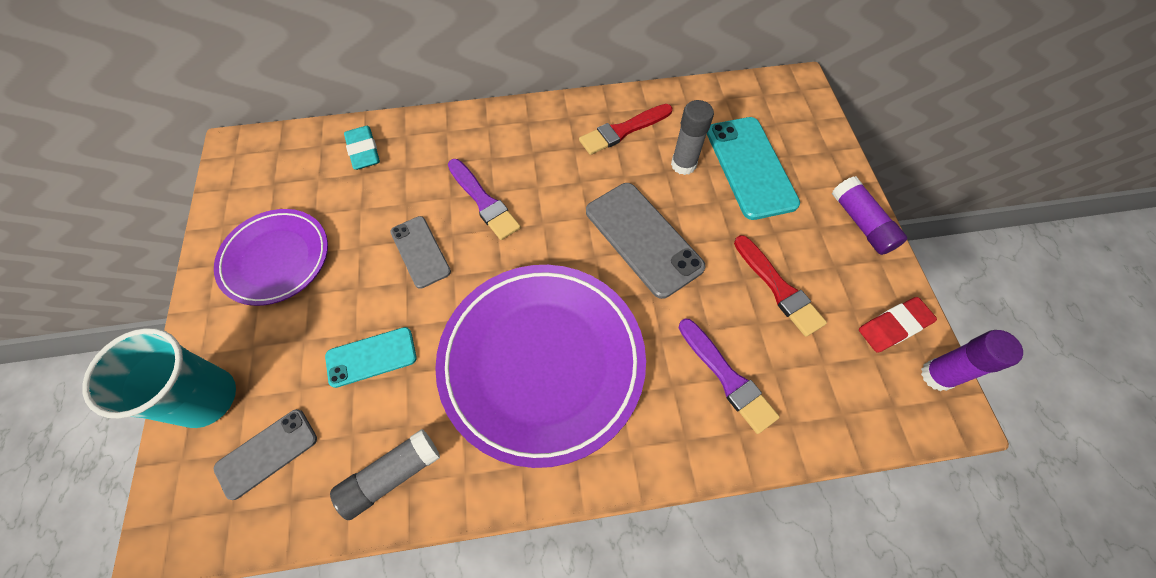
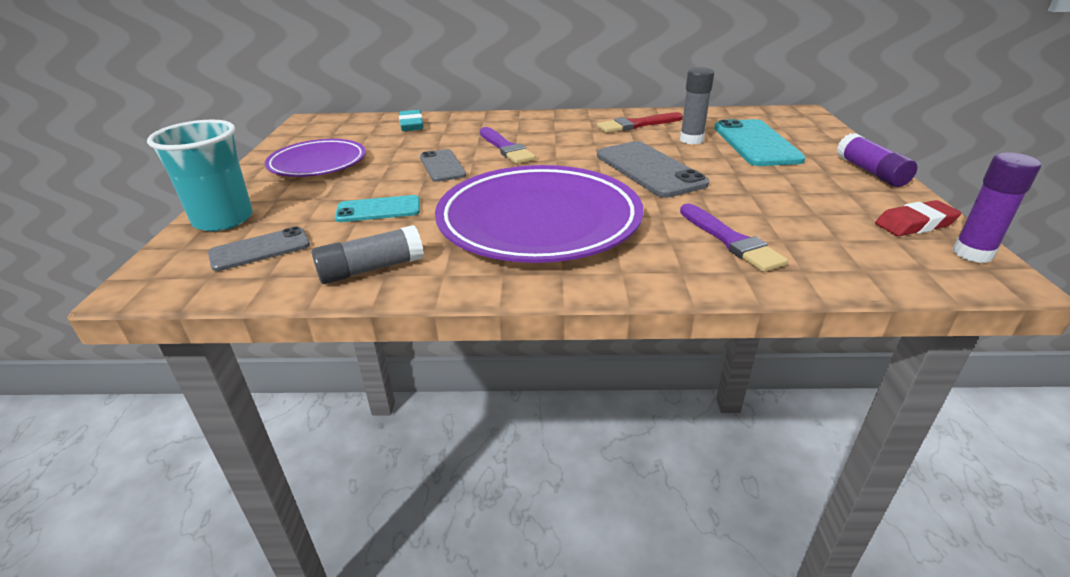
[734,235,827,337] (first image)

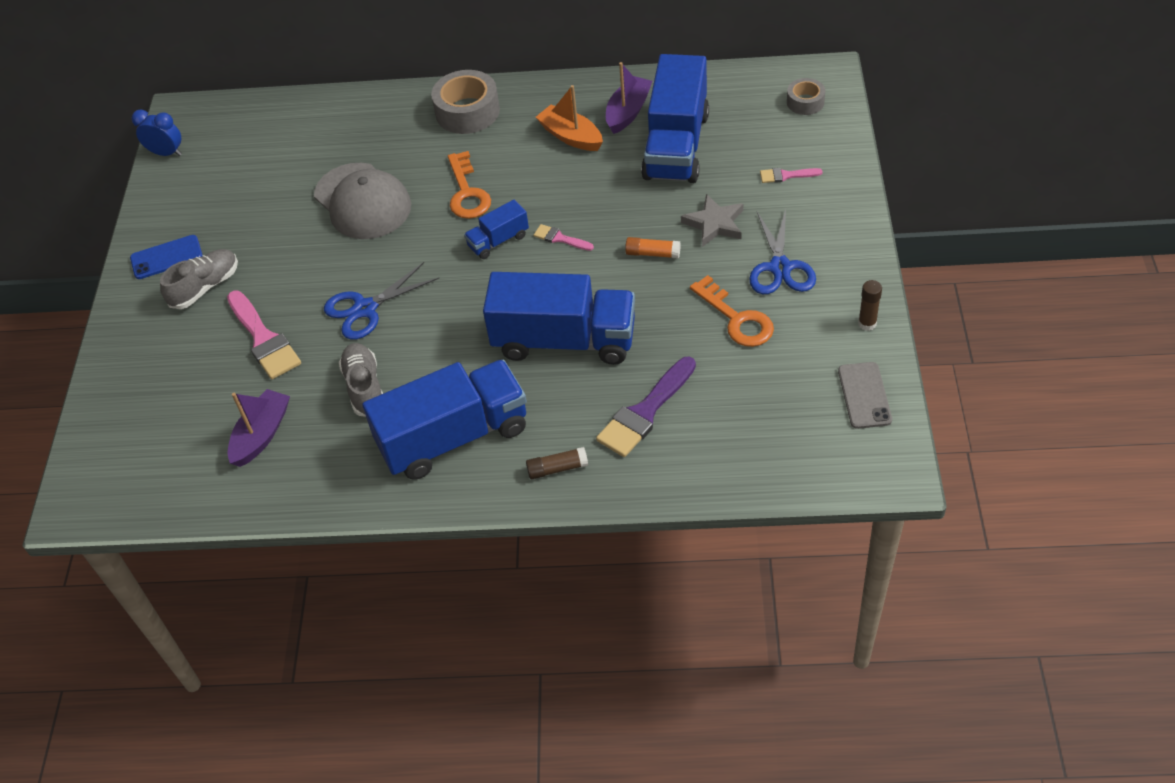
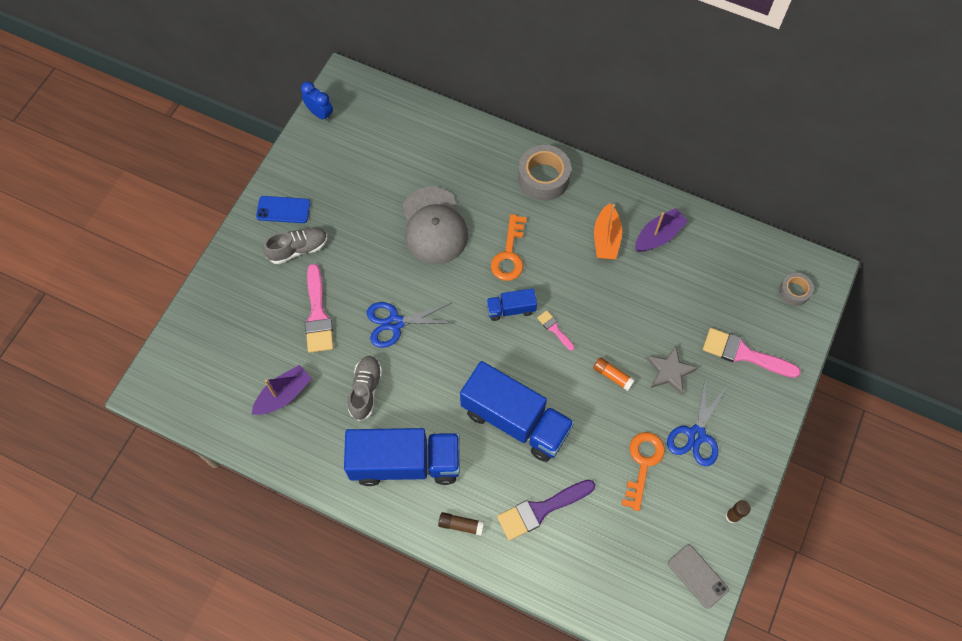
[594,203,622,260]
[641,54,709,183] (first image)
[621,432,665,511]
[703,328,801,378]
[668,544,729,609]

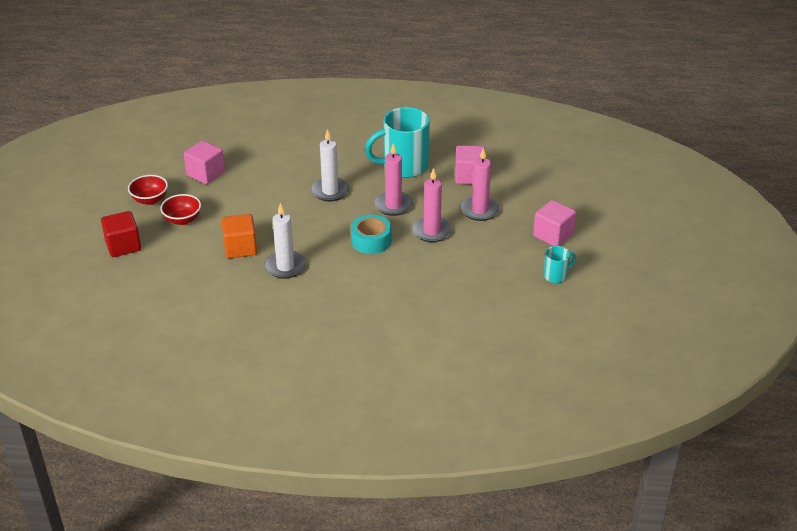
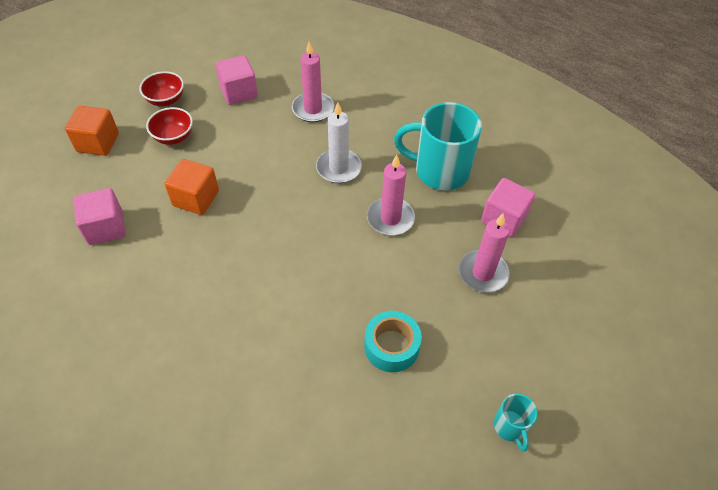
[65,106,119,156]
[264,203,306,279] (first image)
[364,311,422,372]
[292,41,334,122]
[73,188,126,245]
[494,394,538,452]

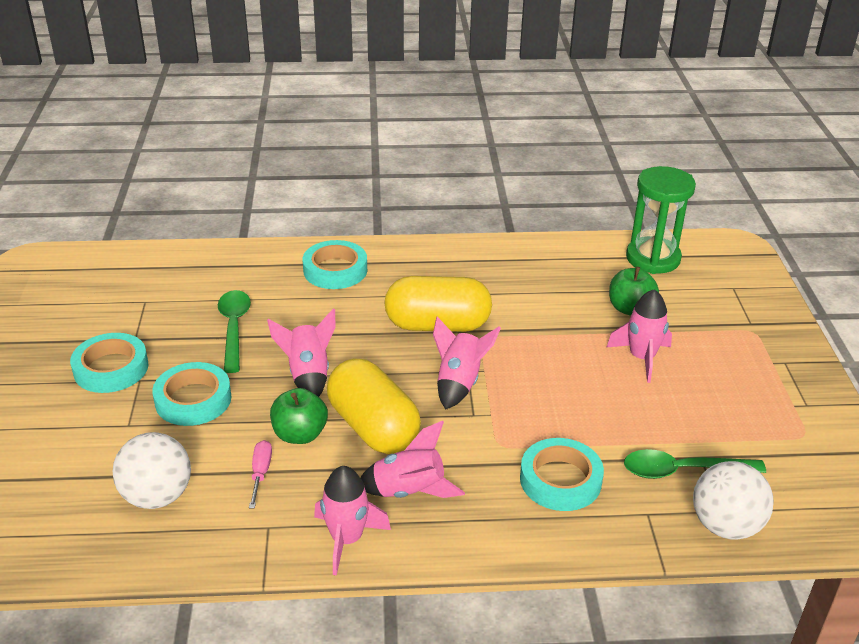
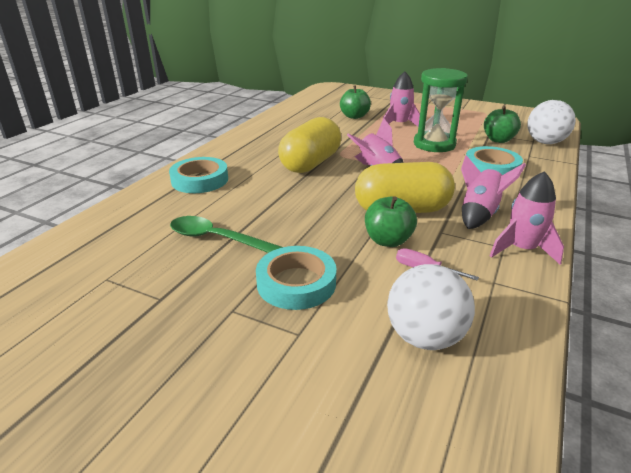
[70,333,148,393] (first image)
[267,308,335,397] (first image)
[484,106,521,143]
[414,68,468,152]

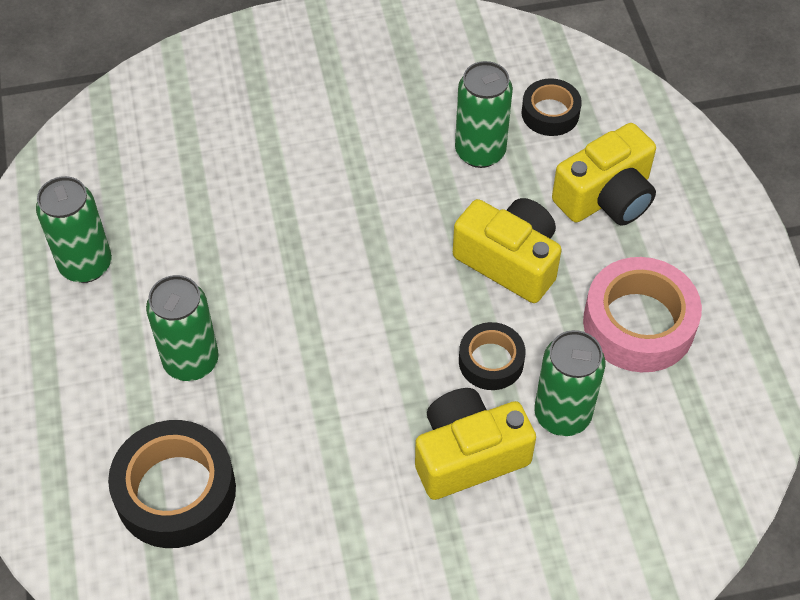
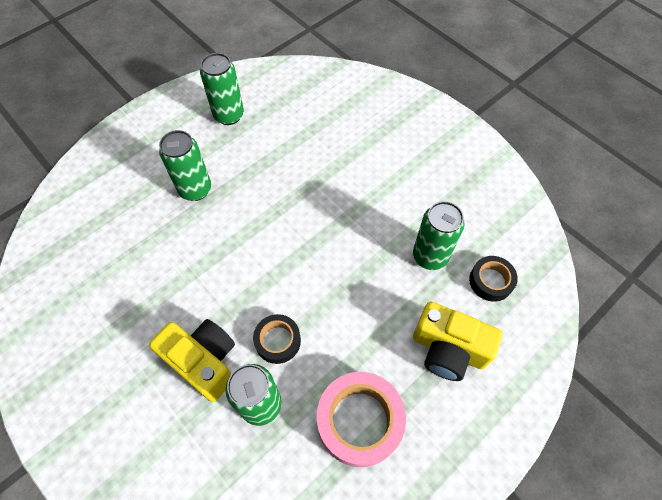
[108,420,236,548] (first image)
[453,198,562,303] (first image)

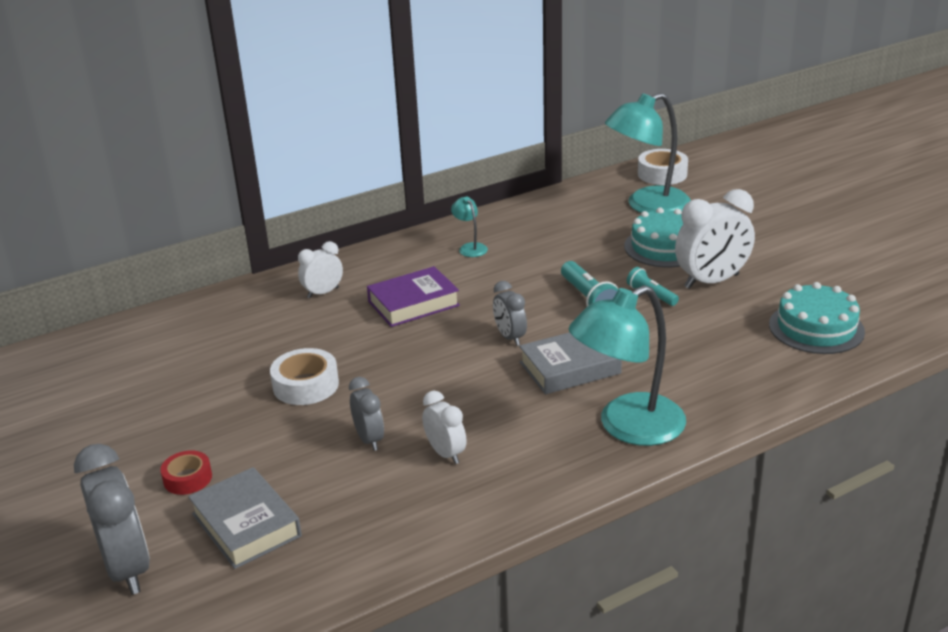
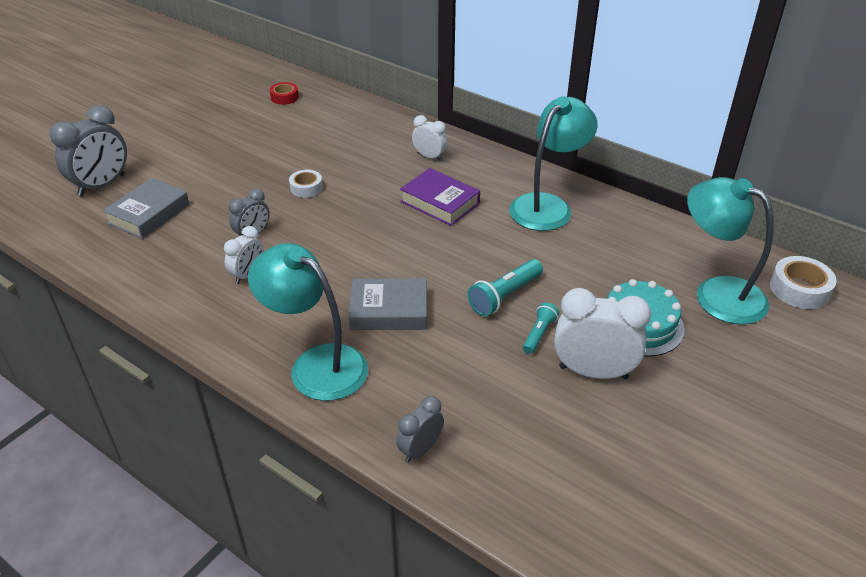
[270,82,299,105]
[289,170,323,198]
[509,96,598,231]
[396,396,444,463]
[349,278,427,330]
[554,288,651,379]
[769,282,865,354] (first image)

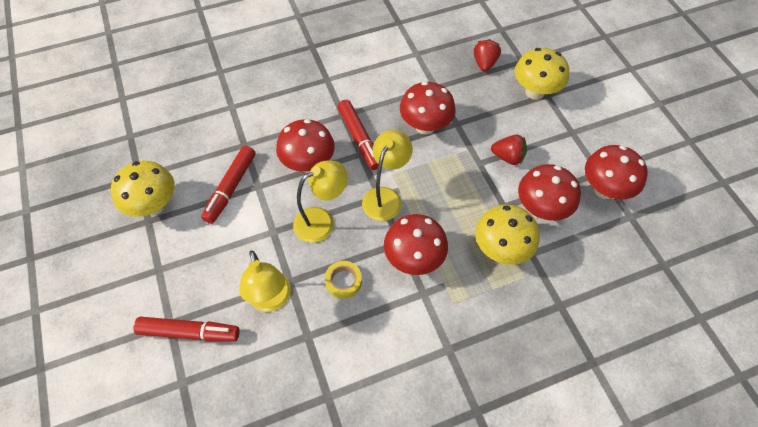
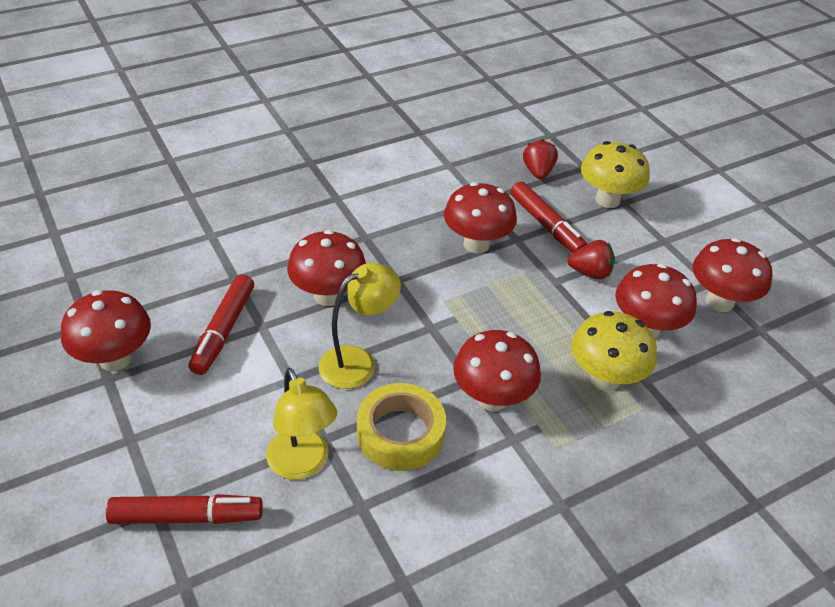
[61,290,151,371]
[357,383,446,471]
[511,182,587,253]
[362,130,413,221] (first image)

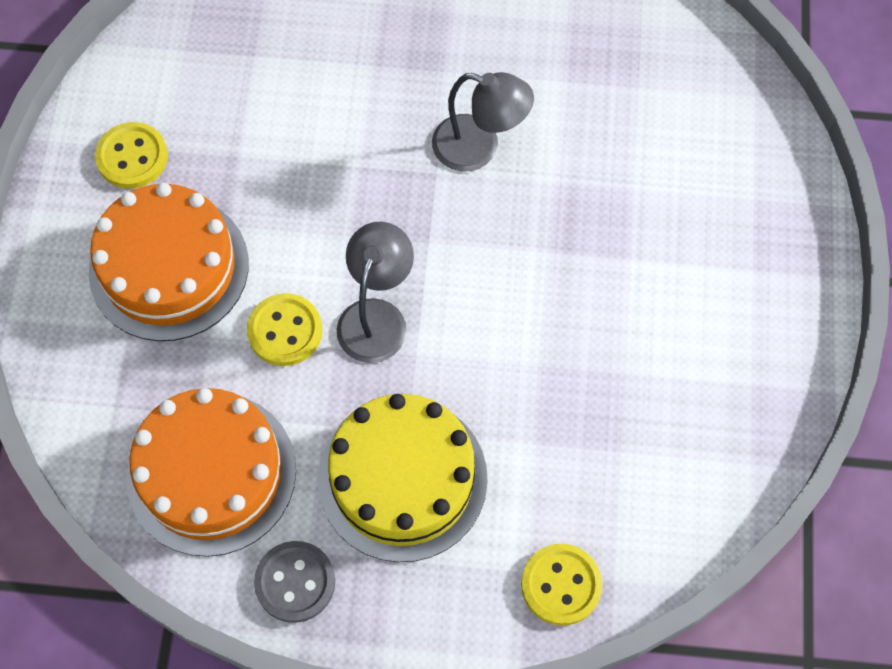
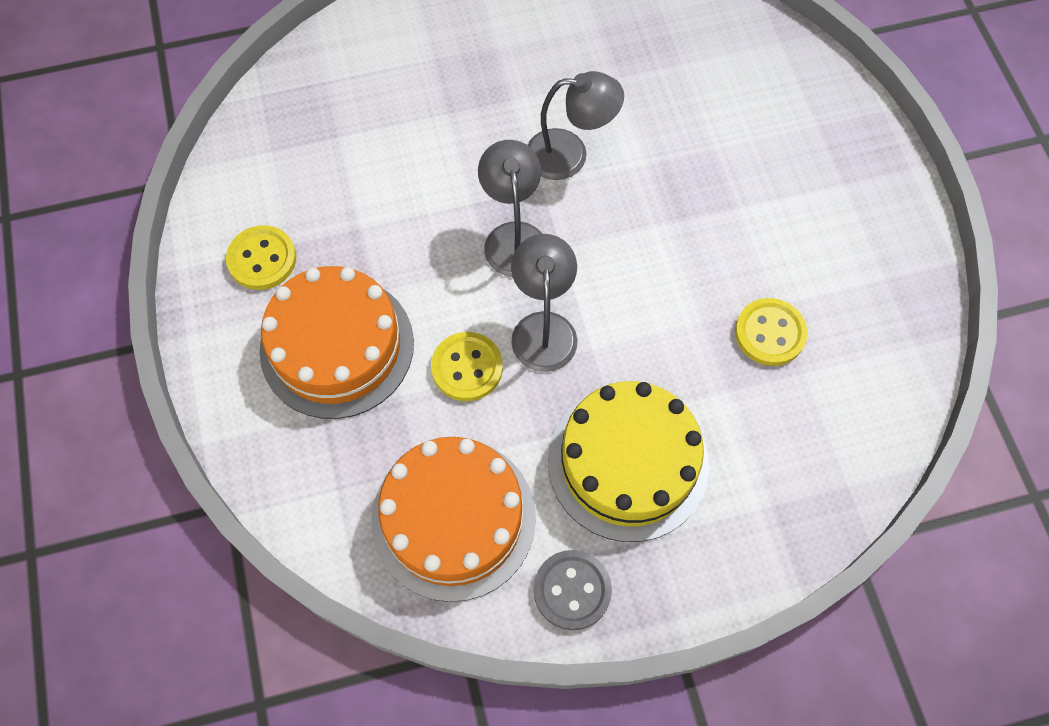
[735,298,808,366]
[478,140,542,277]

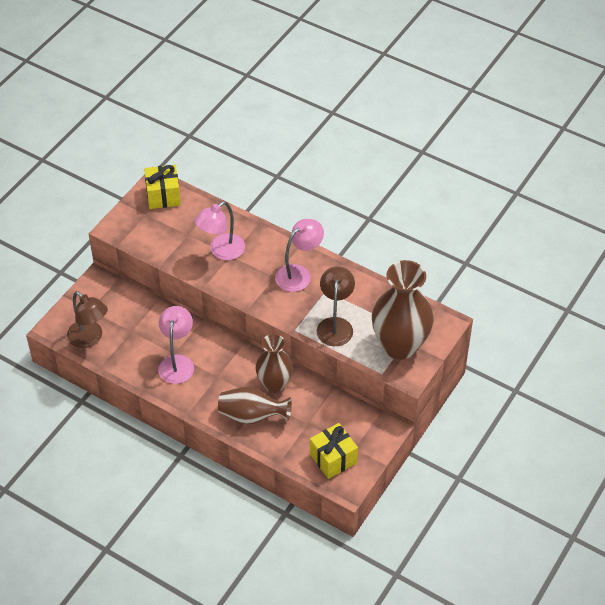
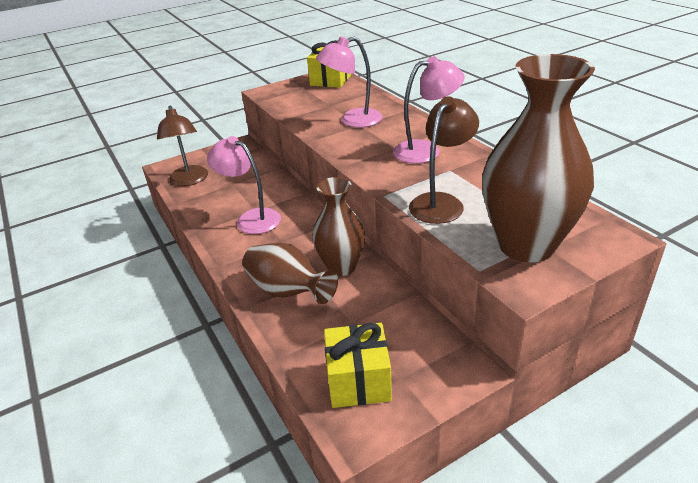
[207,136,281,234]

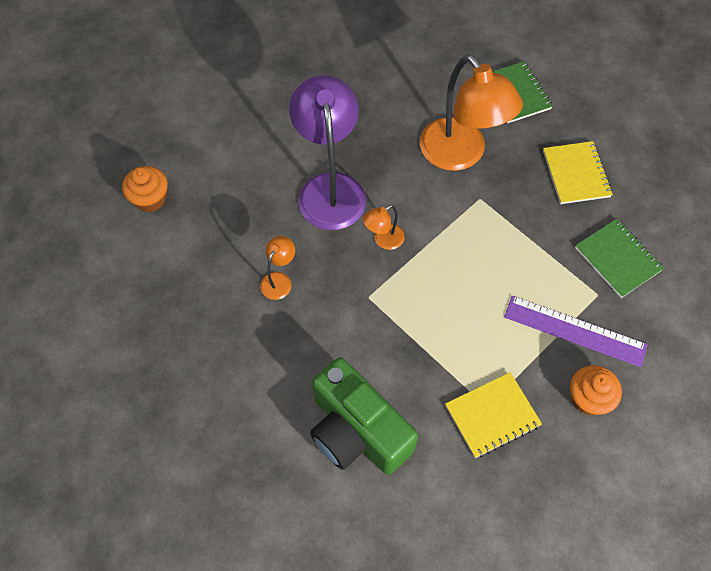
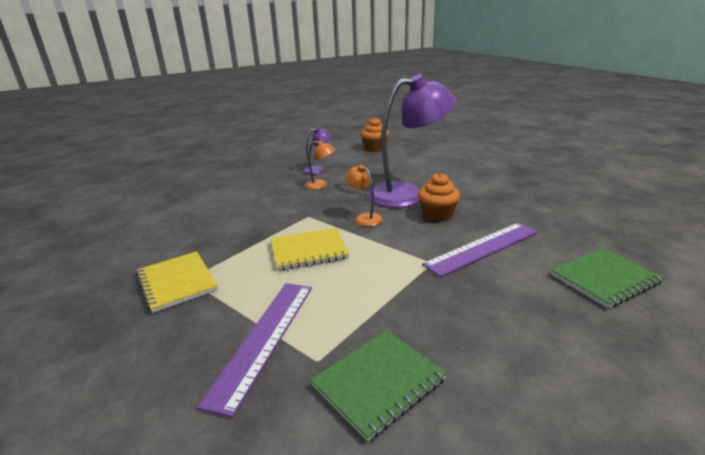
[310,357,418,475] (first image)
[422,223,538,277]
[270,228,349,271]
[418,173,460,222]
[303,127,332,175]

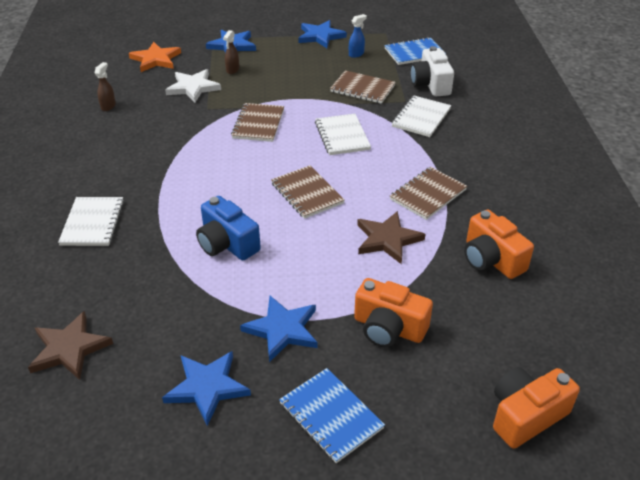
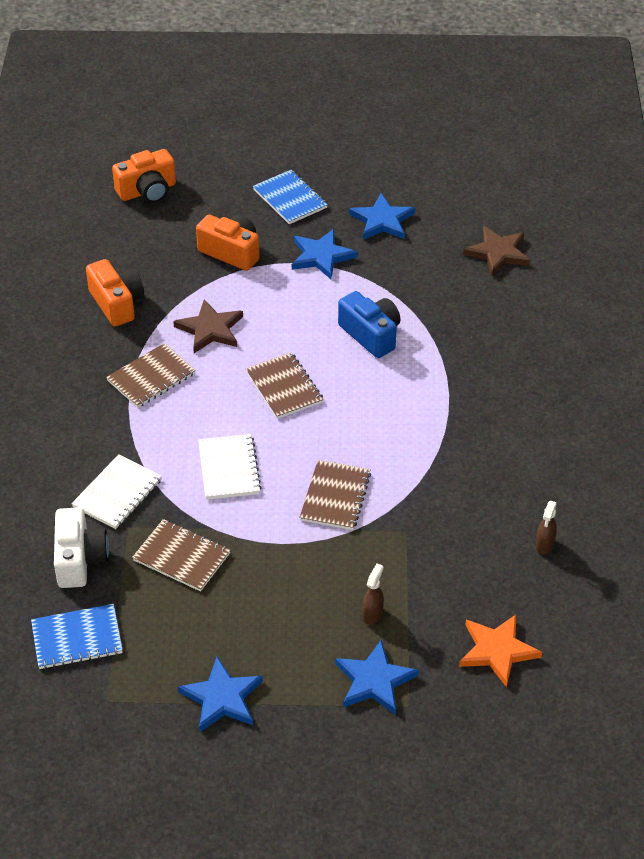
[58,197,124,246] (first image)
[165,69,221,103] (first image)
[349,14,367,58] (first image)

